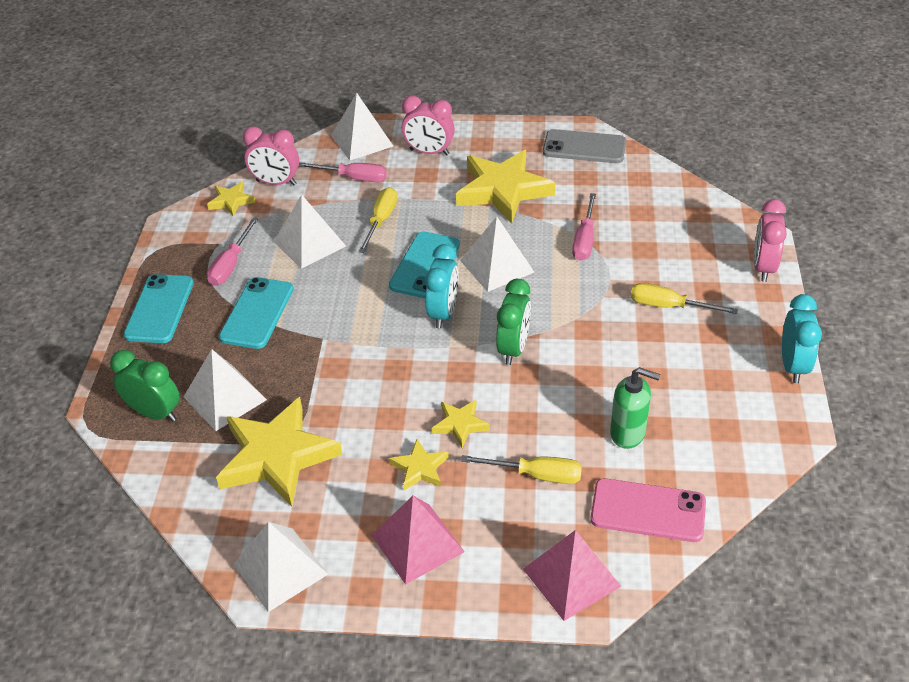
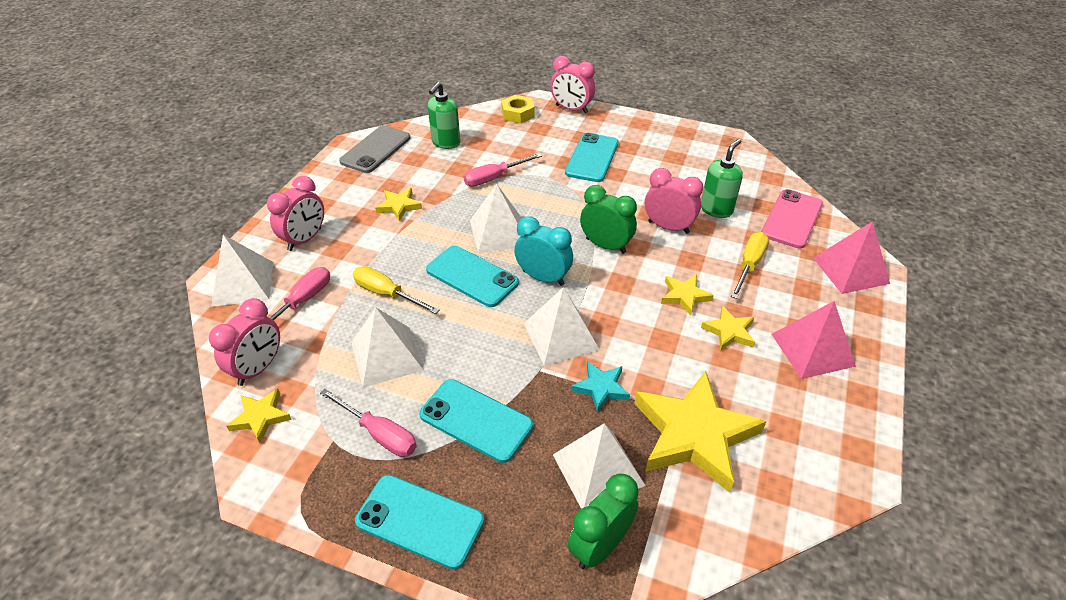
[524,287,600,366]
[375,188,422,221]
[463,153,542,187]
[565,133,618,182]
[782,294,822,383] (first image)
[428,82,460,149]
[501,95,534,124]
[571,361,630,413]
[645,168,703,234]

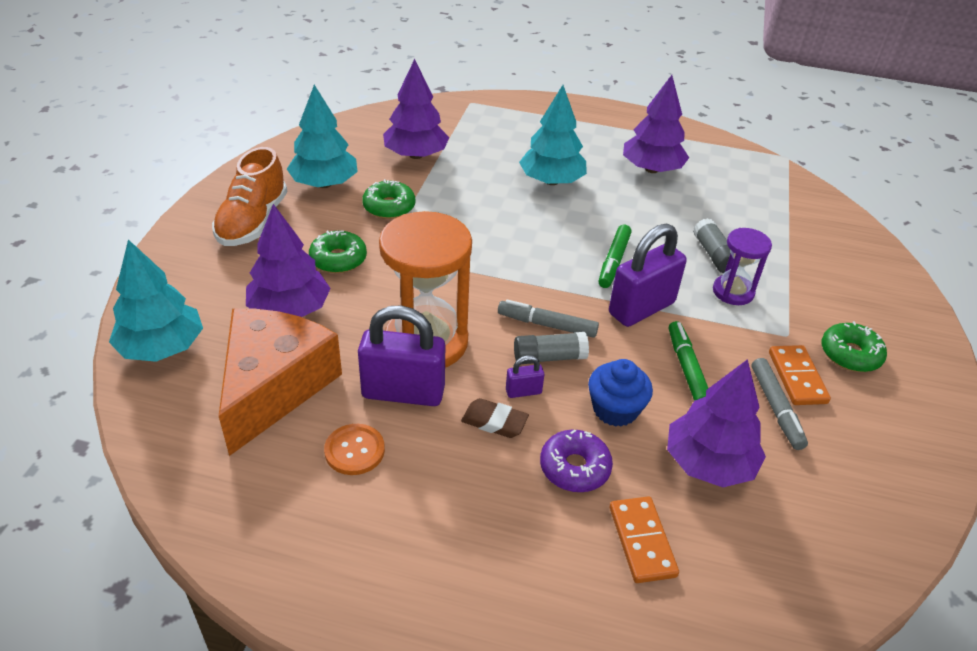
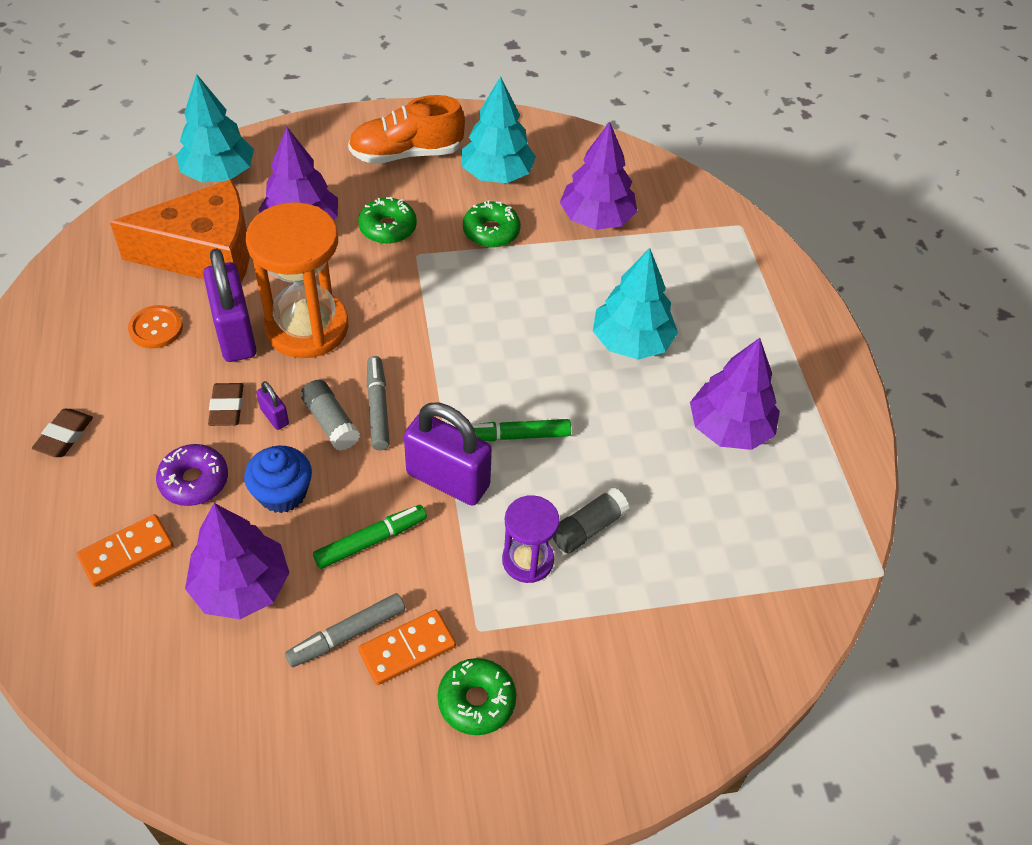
[32,409,93,457]

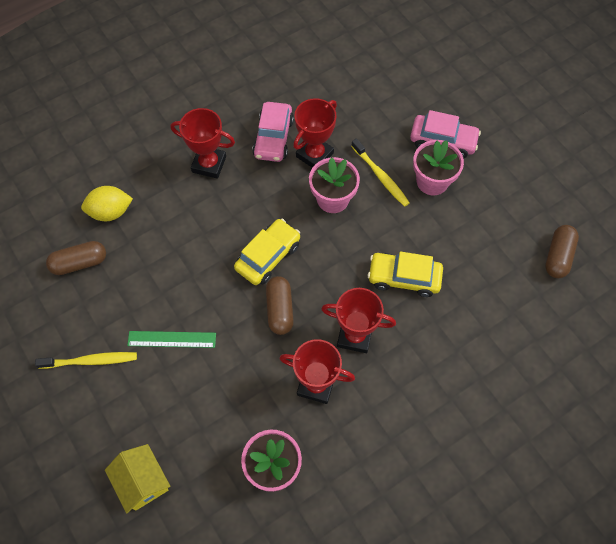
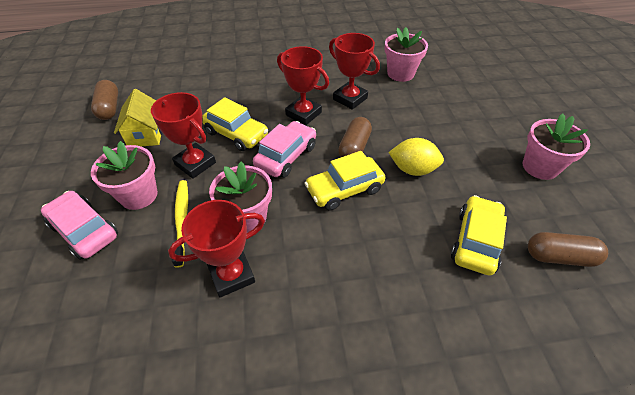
[523,113,590,180]
[388,138,444,176]
[114,89,162,147]
[127,331,216,348] (first image)
[151,92,216,179]
[253,121,316,178]
[91,80,118,120]
[451,195,507,276]

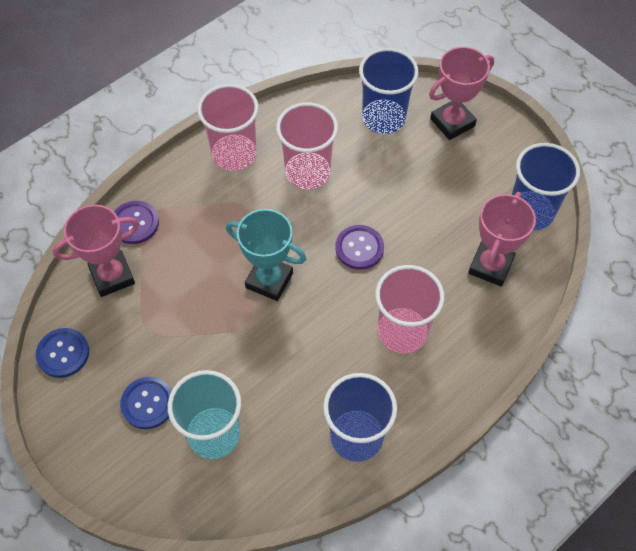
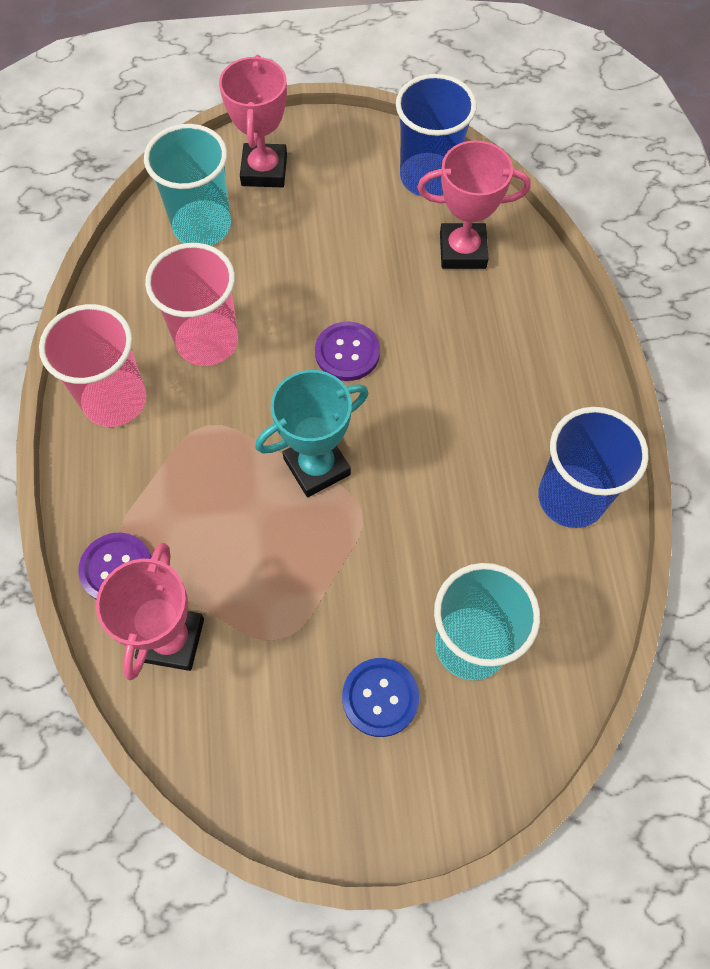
[36,328,89,378] (first image)
[144,124,231,246]
[375,265,444,353] (first image)
[417,140,531,269]

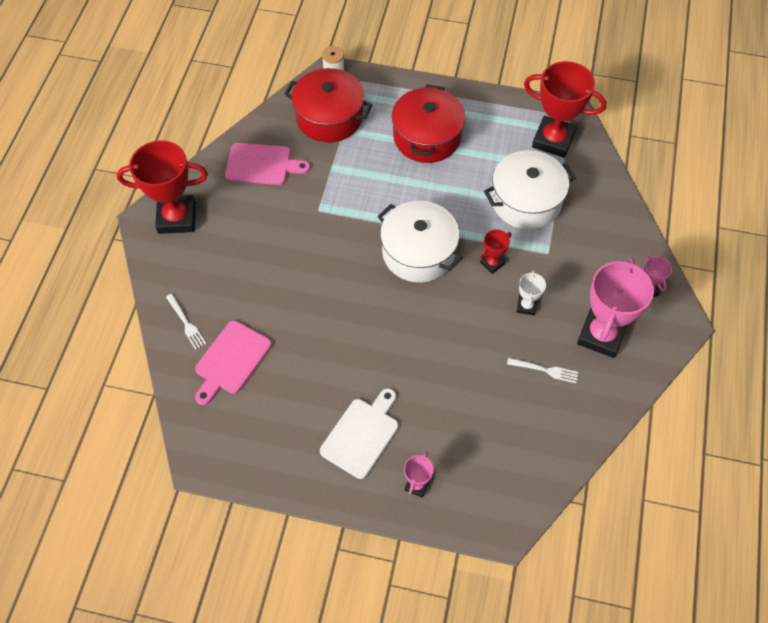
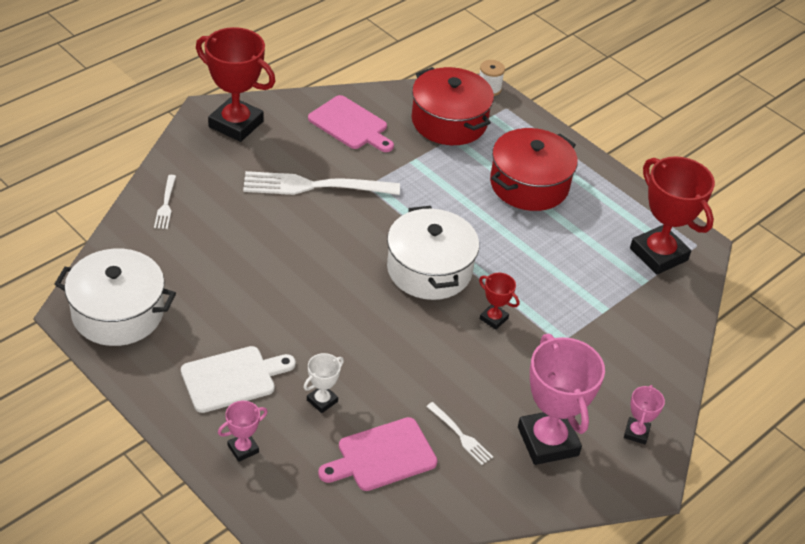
[318,417,438,491]
[479,273,519,330]
[54,249,176,346]
[303,353,344,413]
[518,334,605,465]
[243,171,400,195]

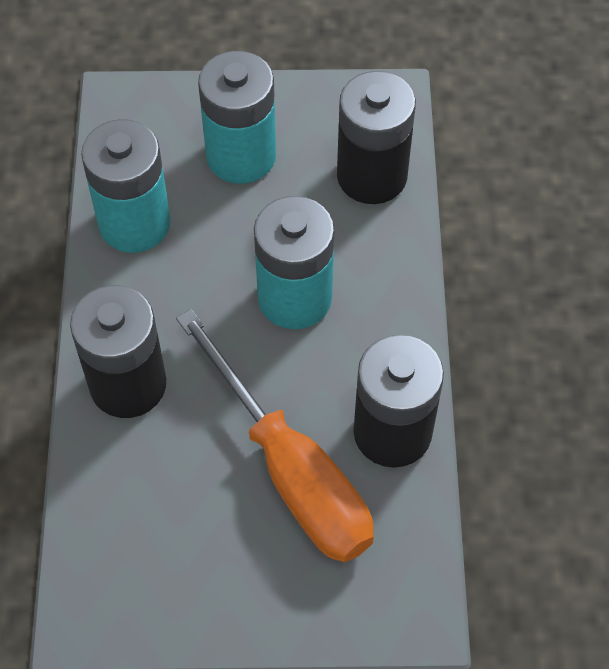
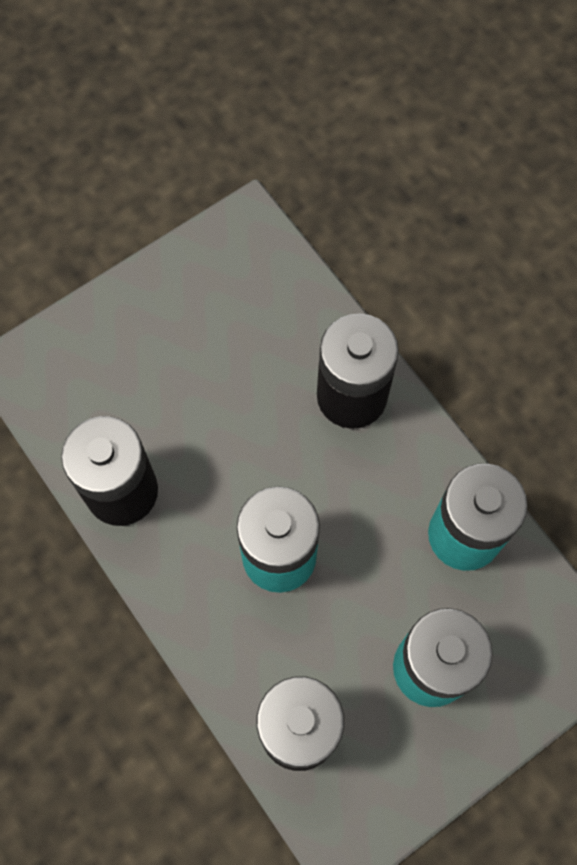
[176,309,374,562] (first image)

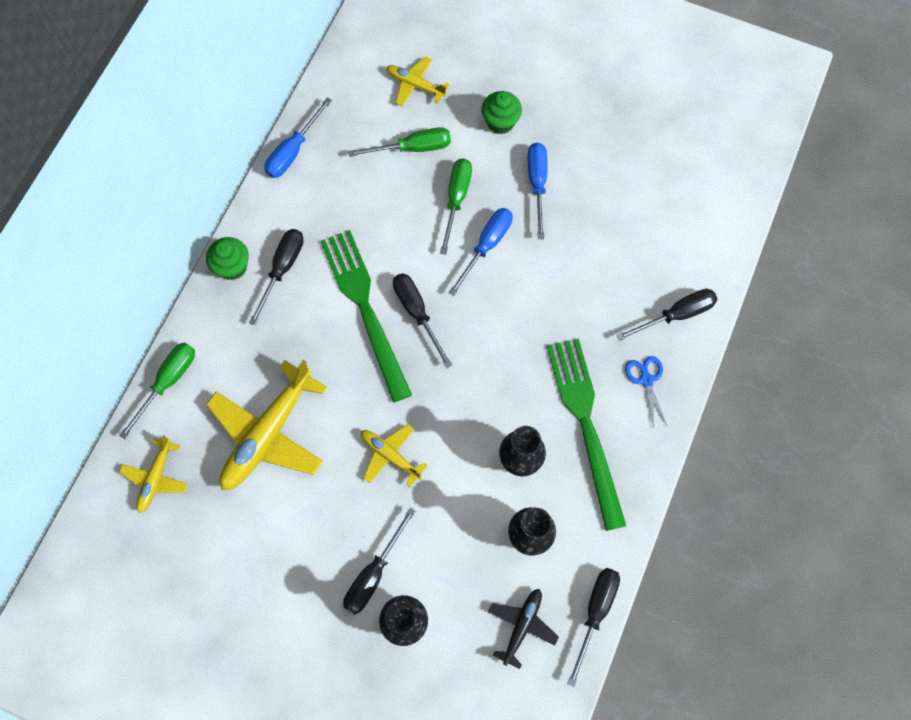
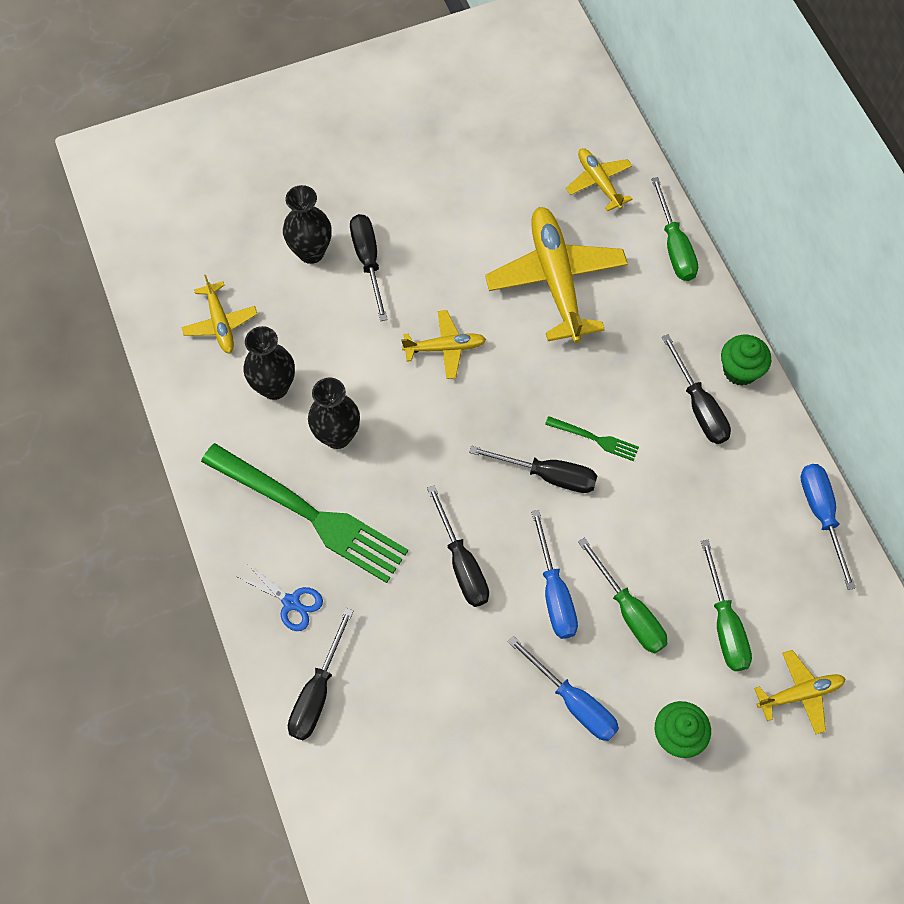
[545,416,639,461]
[701,540,752,671]
[181,275,257,354]
[427,485,489,607]

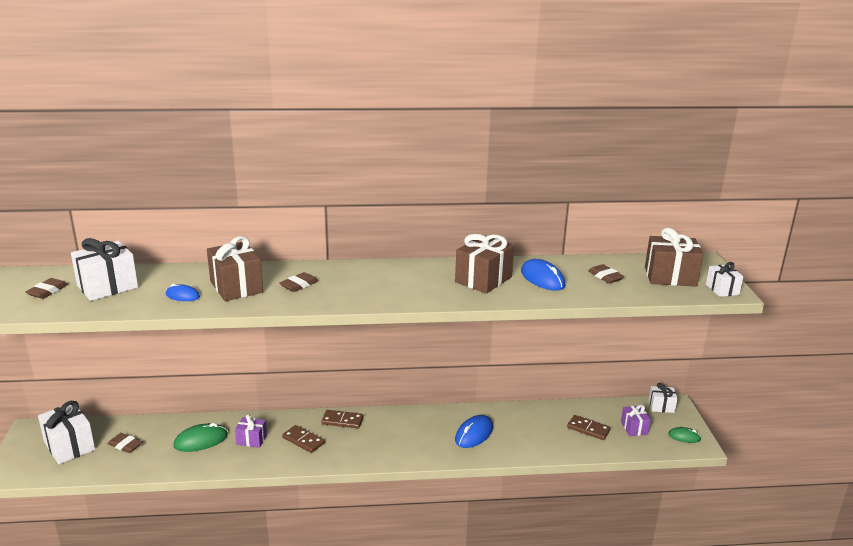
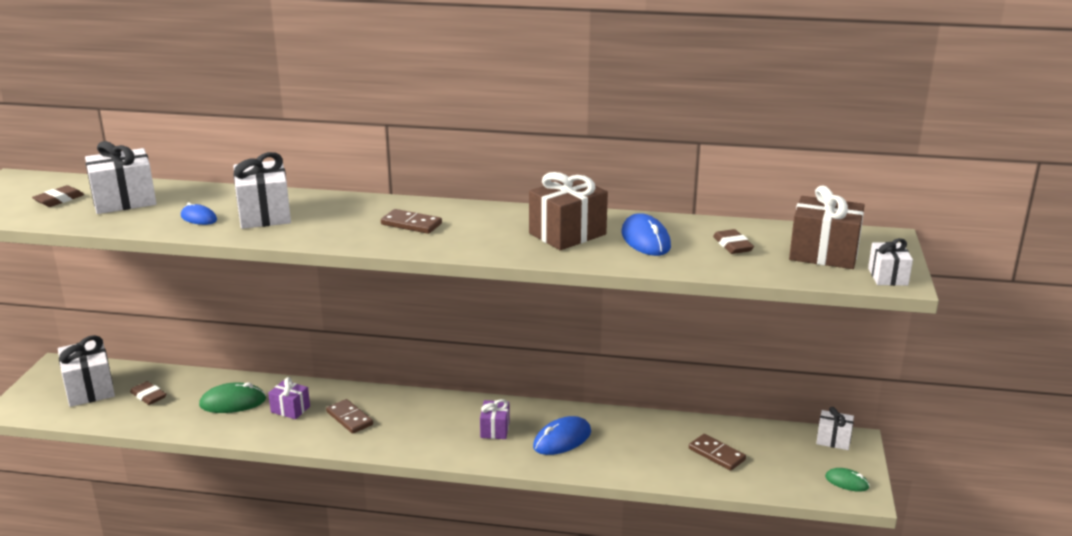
[233,152,291,229]
[280,272,318,292] (first image)
[381,209,442,234]
[480,399,510,439]

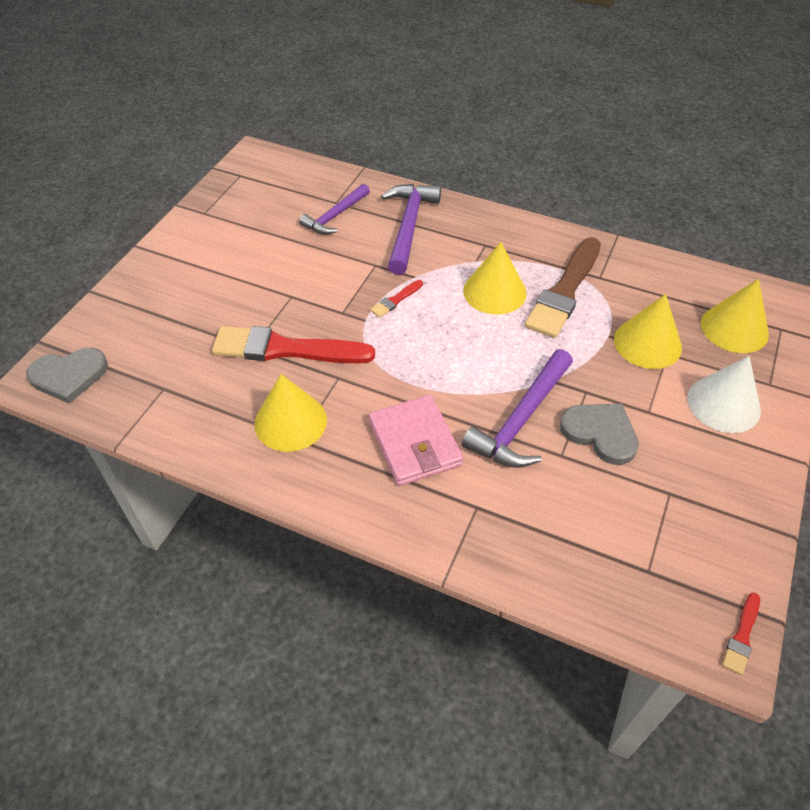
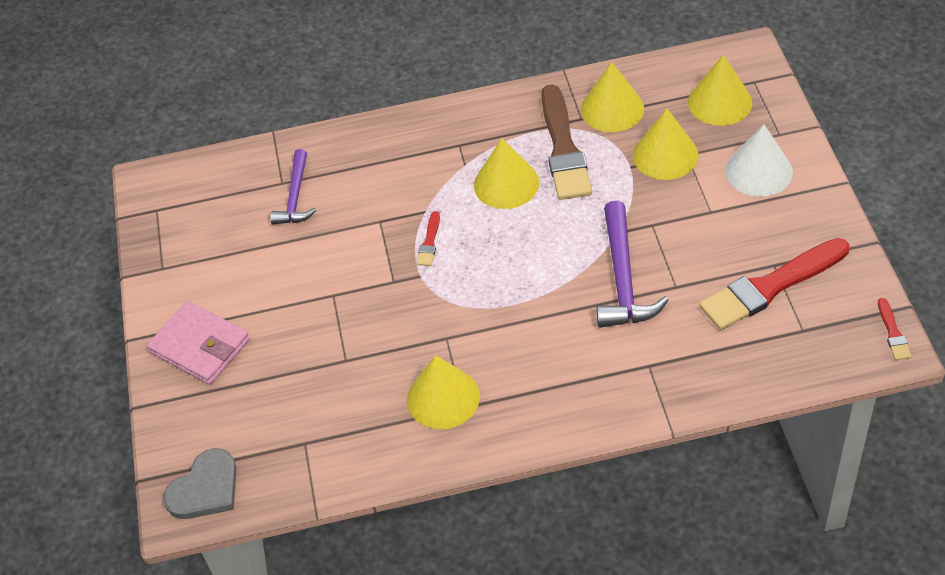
[699,238,849,330]
[147,301,250,385]
[381,184,441,275] (first image)
[560,404,639,465] (first image)
[581,62,644,132]

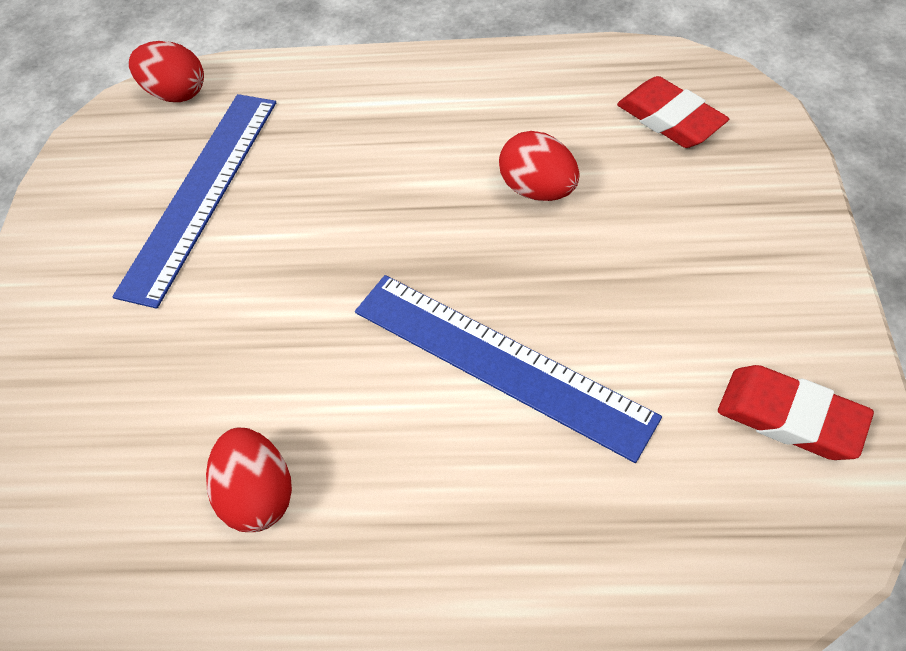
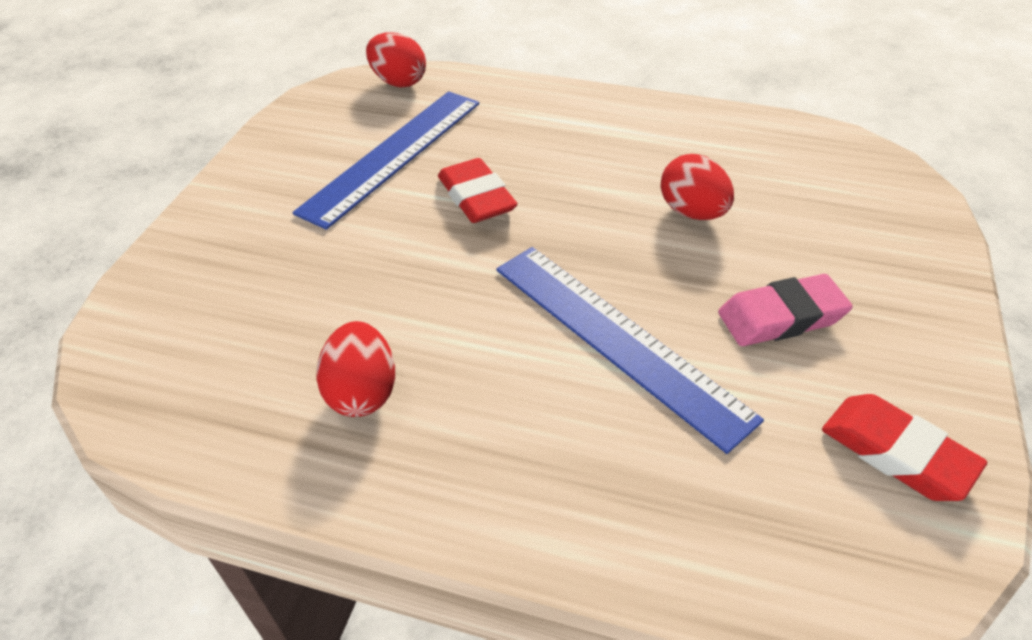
[438,158,518,223]
[718,274,853,346]

